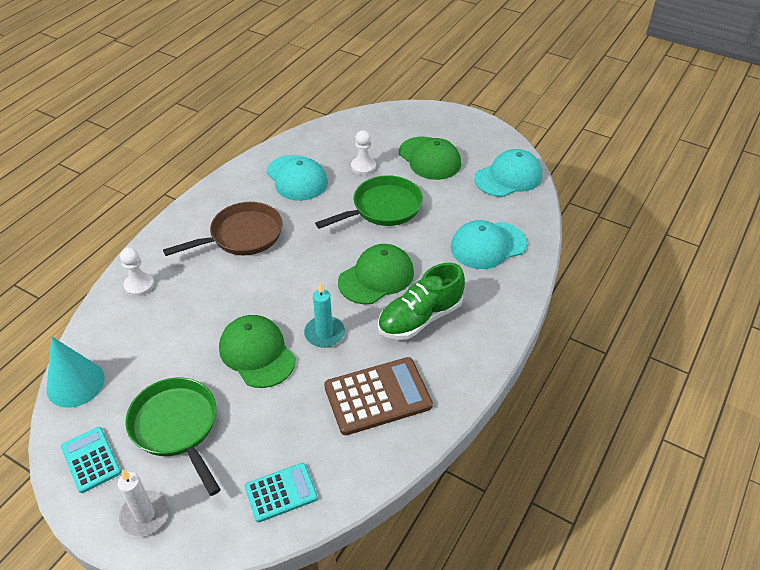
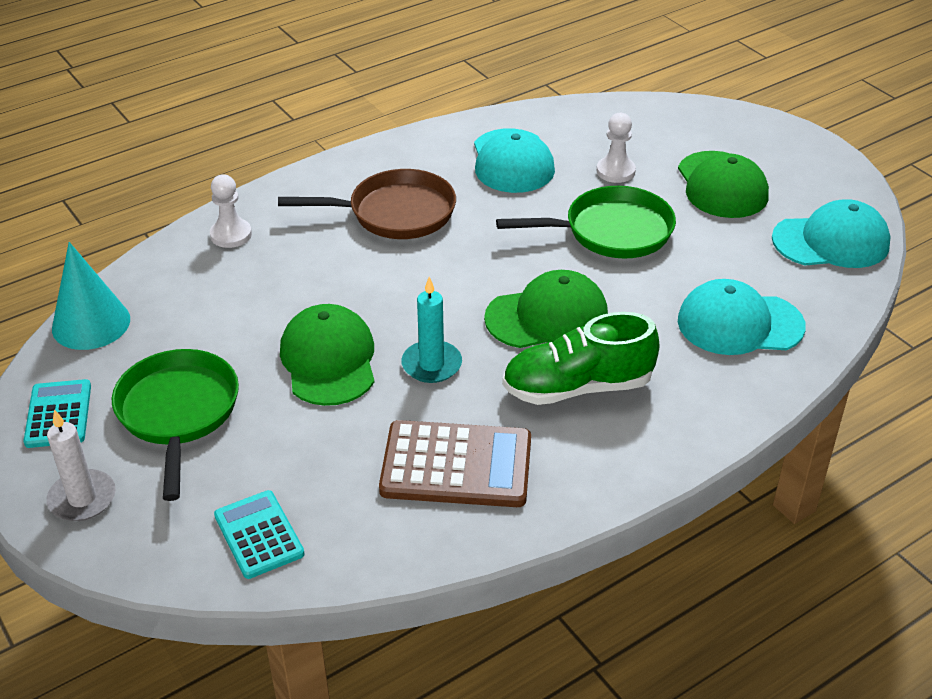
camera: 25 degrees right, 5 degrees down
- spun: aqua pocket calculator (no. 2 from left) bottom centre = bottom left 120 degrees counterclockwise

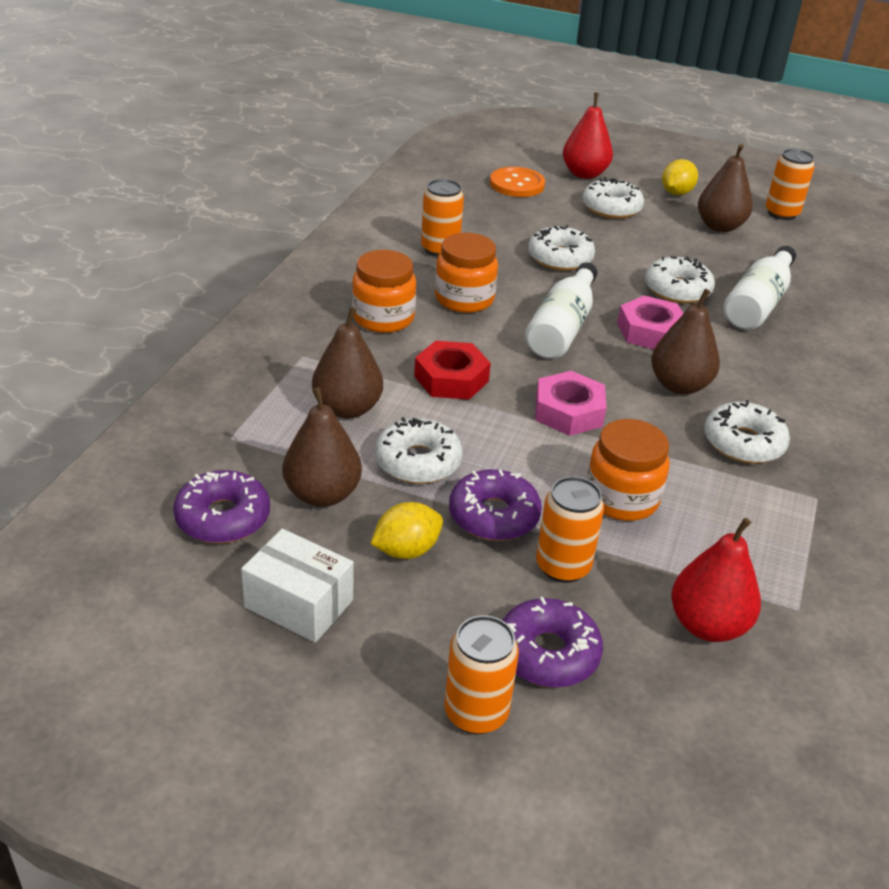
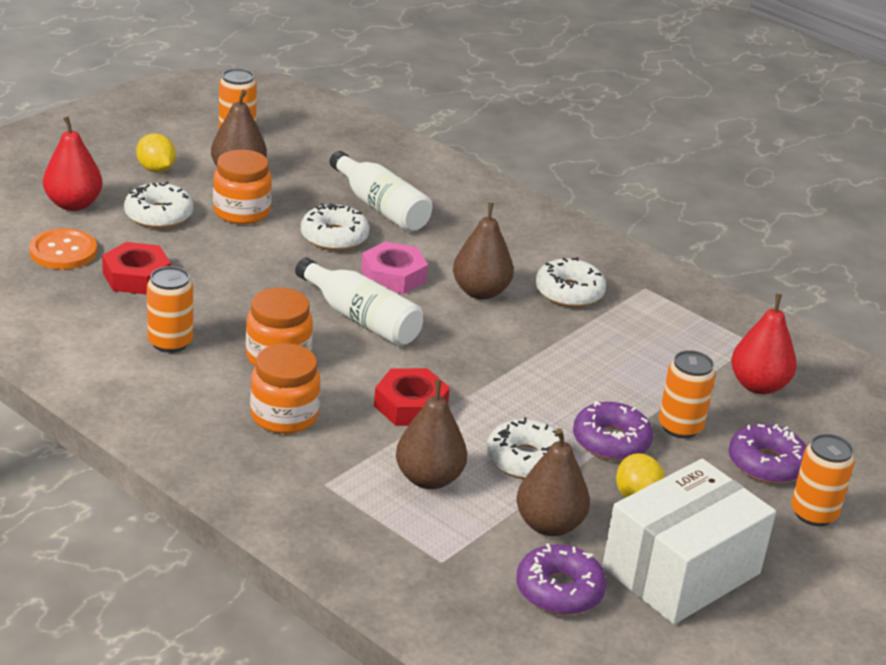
camera: 70 degrees left, 5 degrees down
- missing: pure white donut (no. 2 from left) top centre
- missing: rosy hex nut (no. 1 from left) centre
- relocated: orange-coloured jar (no. 3 from left in the first image) middle right to orange-coloured jar (no. 1 from left) top left
- size: pure white package centre = bottom right x1.73
- appeared: crimson hex nut (no. 1 from left) middle left

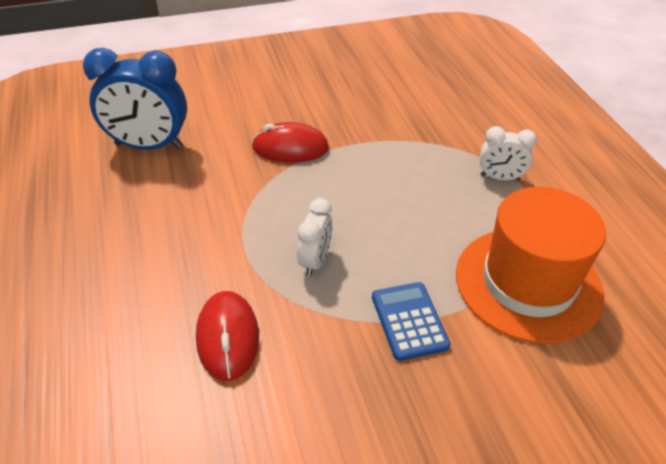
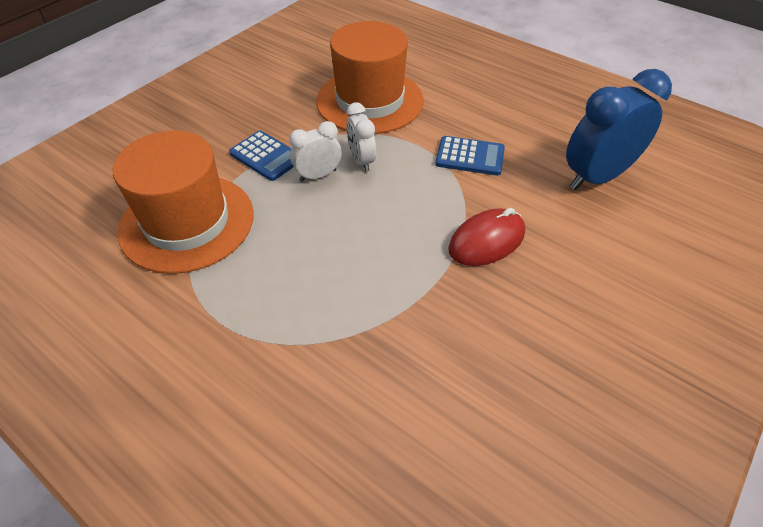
camera: 145 degrees right, 5 degrees up
- relocated: pure white clock (no. 2 from left in the first image) top right to pure white clock (no. 1 from left) top centre
- exchanged: crimson computer mouse (no. 1 from left) bottom centre to orange-coloured hat (no. 2 from left) top centre
- appeared: blue pocket calculator (no. 2 from left) top centre

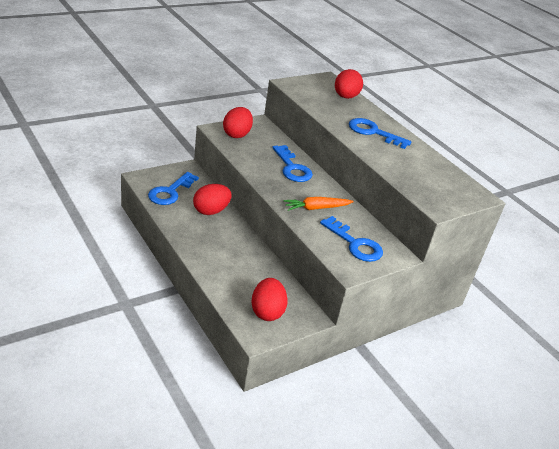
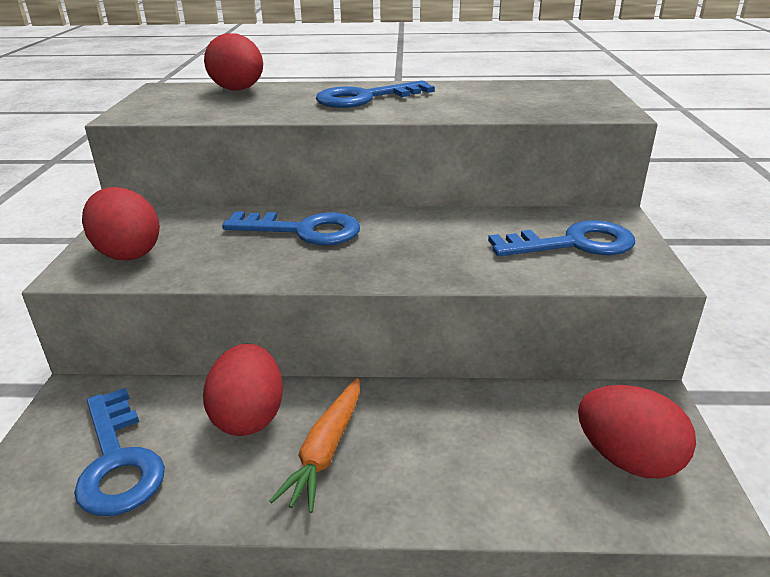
camera: 50 degrees left, 5 degrees down
- relocated: orange-coloured toy carrot centre to bottom centre

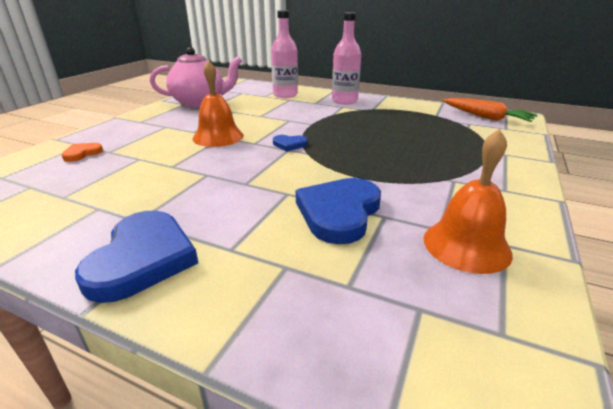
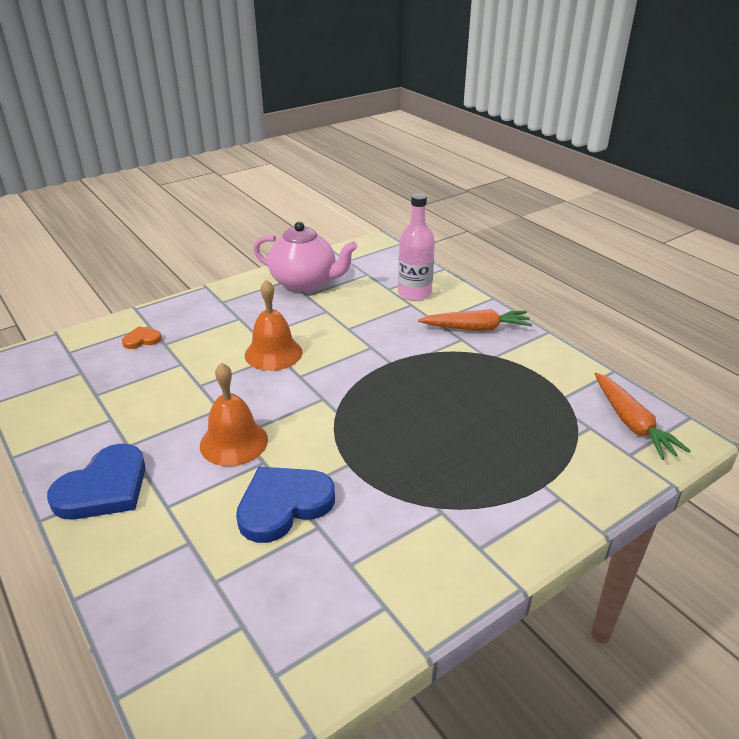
camera: 30 degrees right, 5 degrees up
- exchanged: rosy flask (no. 2 from left) top centre to orange-coloured toy carrot (no. 1 from left) centre
- relocated: orange-coloured school bell (no. 2 from left in the first image) middle right to orange-coloured school bell (no. 1 from left) middle left
- missing: blue heart shape (no. 2 from left) centre

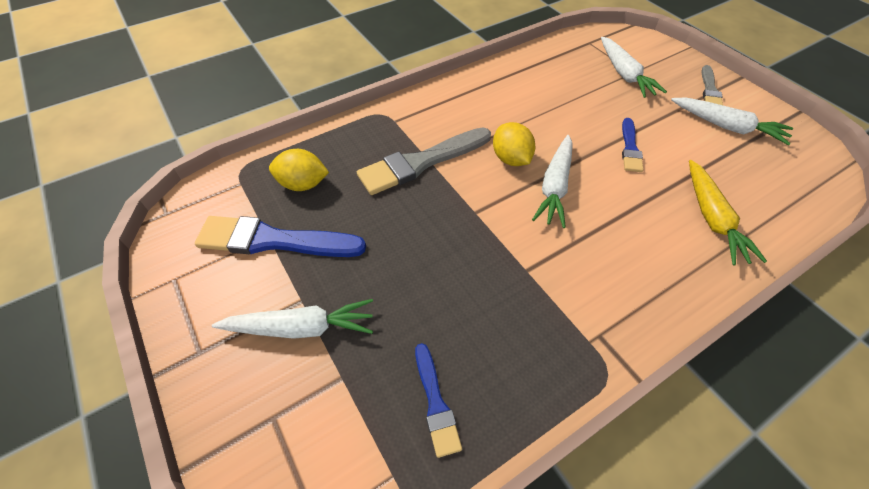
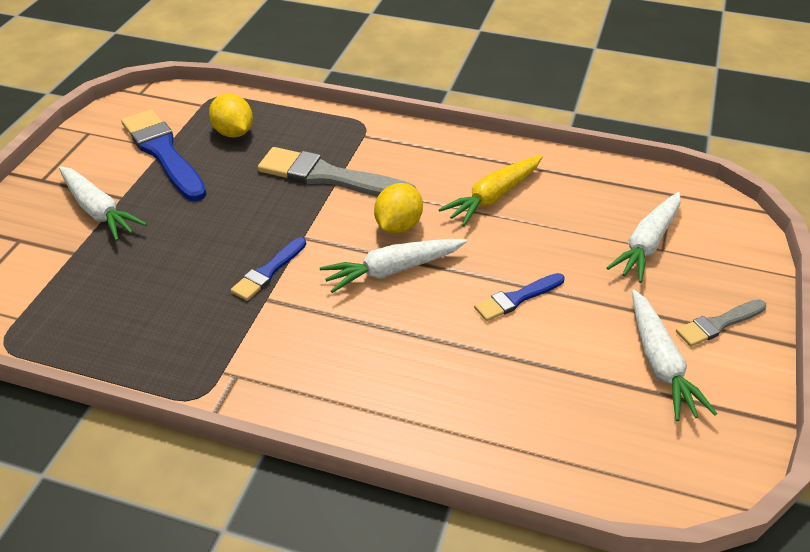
camera: 50 degrees right, 10 degrees down
- relocated: bright yellow toy carrot middle right to centre
- relocated: blue brush (no. 2 from left) bottom centre to middle left

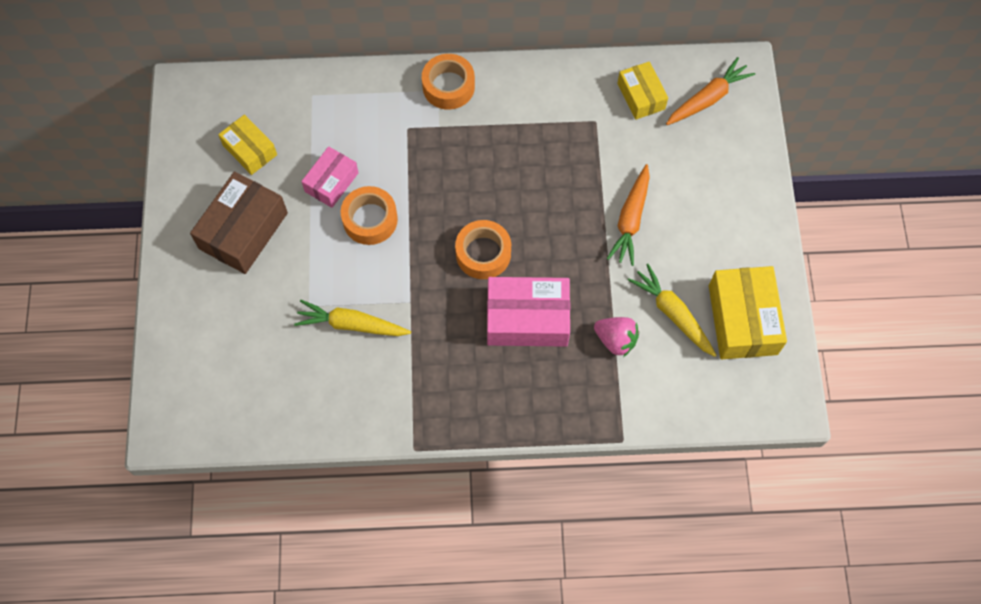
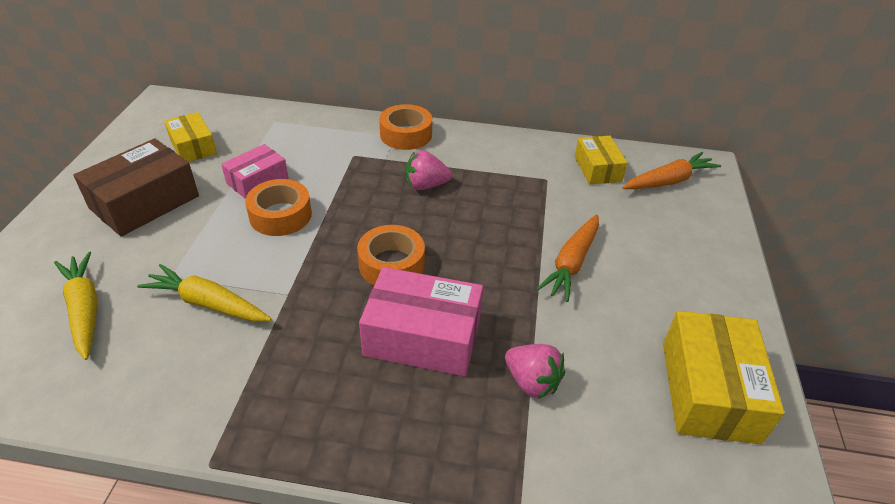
camera: 10 degrees right, 25 degrees down
- relocated: bright yellow toy carrot (no. 2 from left in the first image) middle right to bright yellow toy carrot (no. 1 from left) middle left
- appeared: rosy strawberry (no. 1 from left) centre

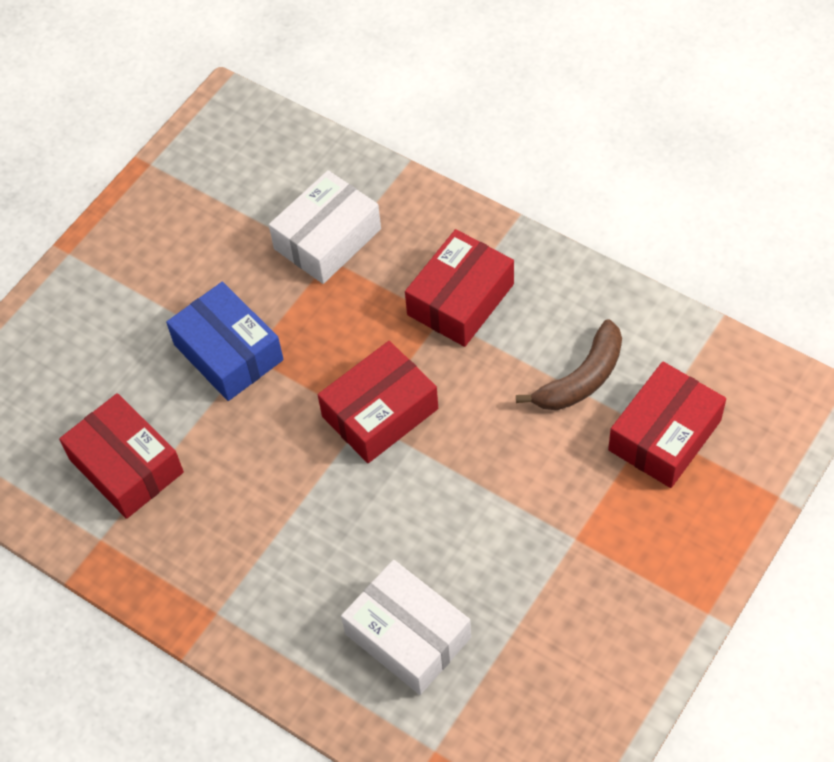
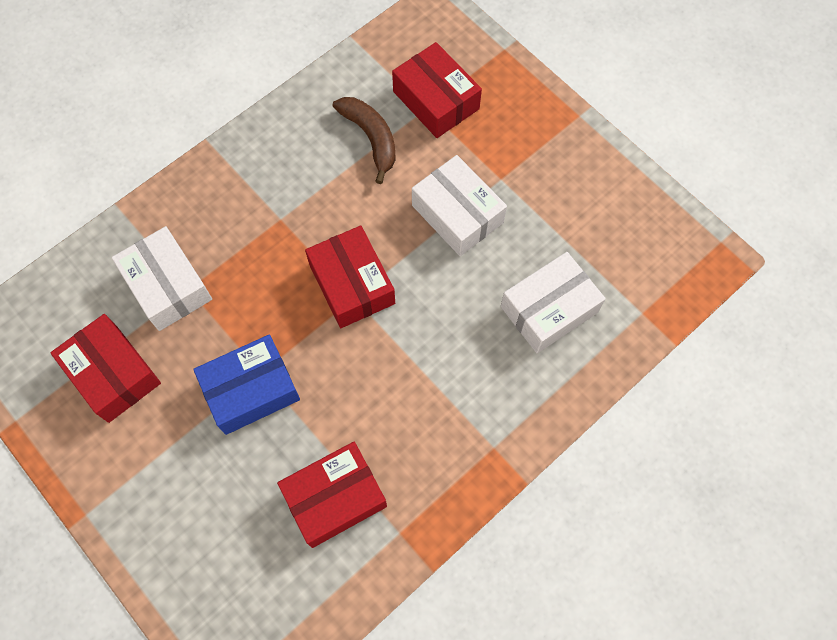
camera: 80 degrees left, 10 degrees up
- relocated: crimson package (no. 3 from left in the first image) centre to crimson package (no. 1 from left) middle left
- appeared: pure white package (no. 2 from left) top centre

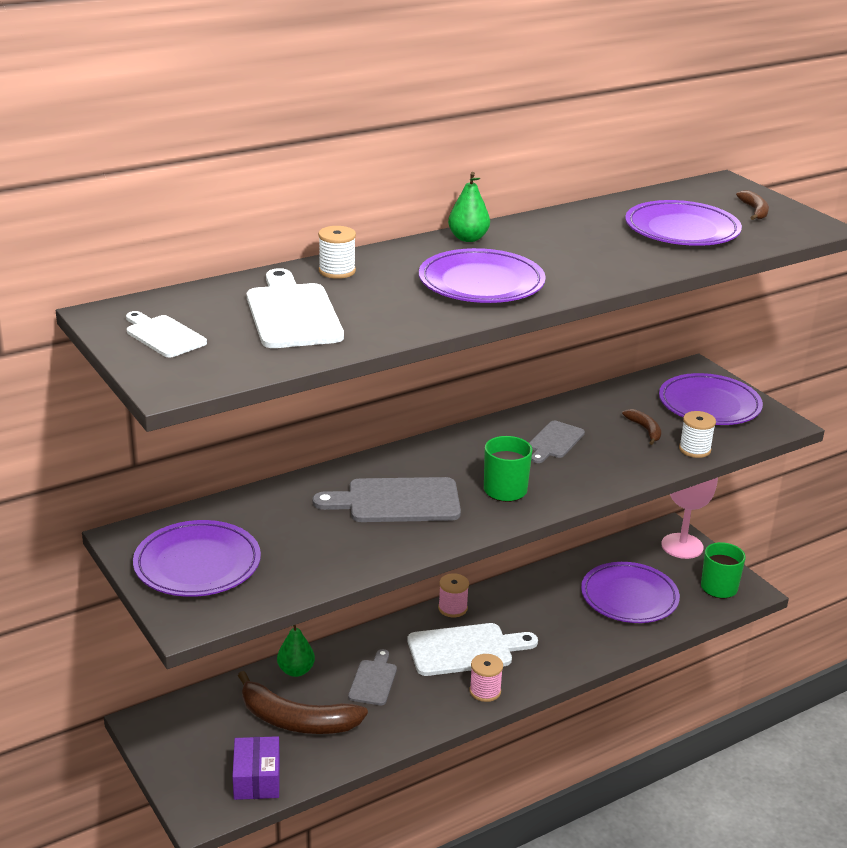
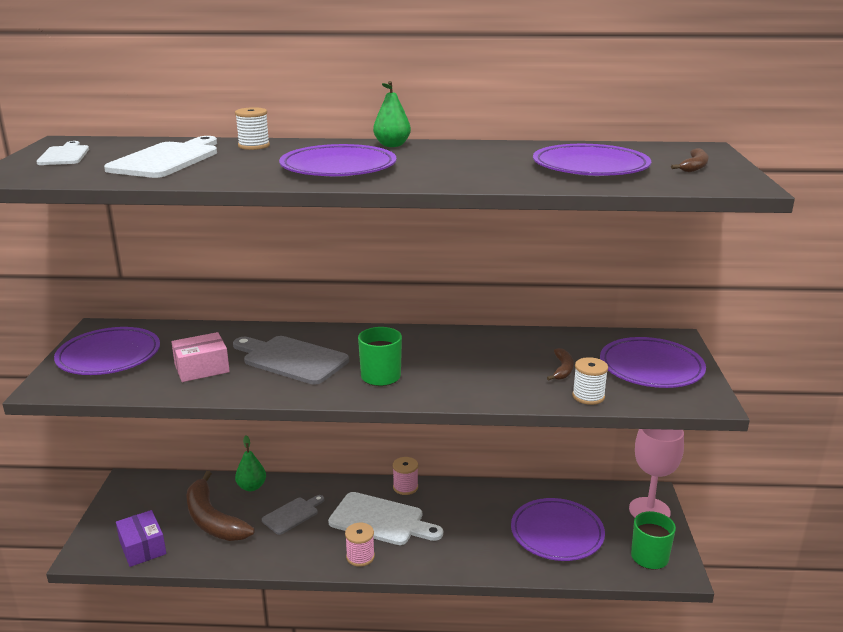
camera: 35 degrees right, 5 degrees down
- missing: grey cutting board (no. 3 from left) centre
- spun: purple package bottom left = bottom left 60 degrees counterclockwise
- appeared: rosy package middle left

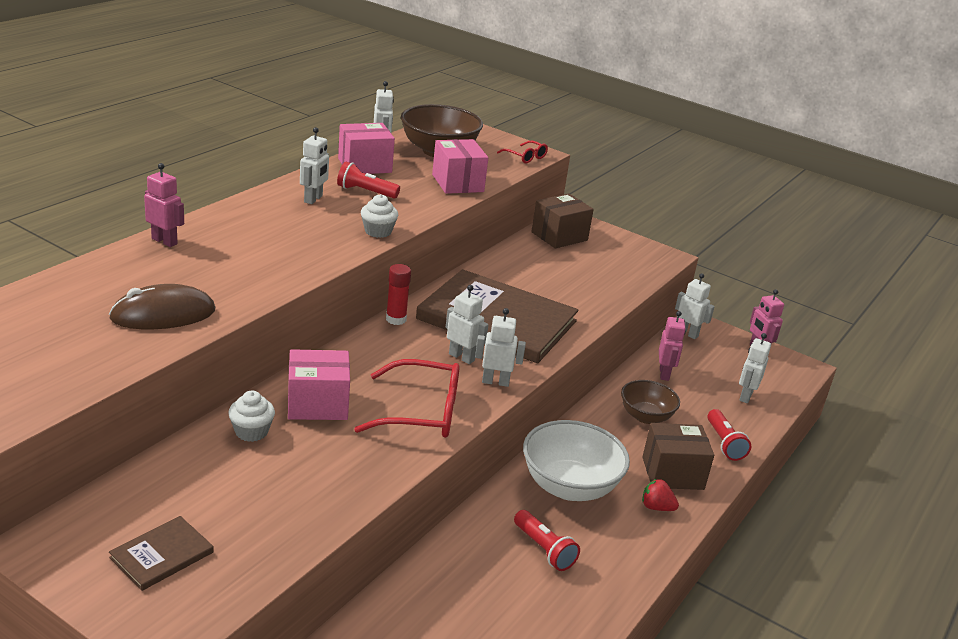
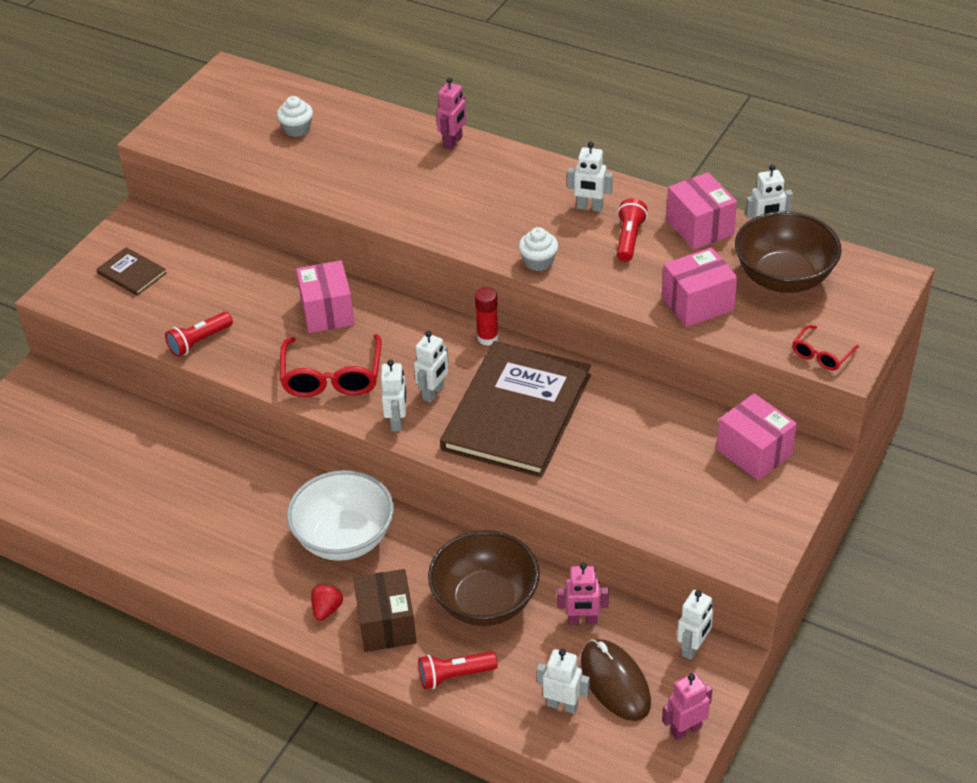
camera: 90 degrees right, 15 degrees up
- colour: russet package (no. 1 from left) centre to rosy package (no. 4 from left) middle right
- relocated: russet computer mouse middle left to bottom centre
- size: russet deep dish (no. 2 from left in the first image) middle right = bottom centre x1.61
- relocated: pure white fairy cake (no. 1 from left) middle left to top left
- relocated: crimson flashlight (no. 2 from left in the first image) bottom centre to crimson flashlight (no. 1 from left) middle left

